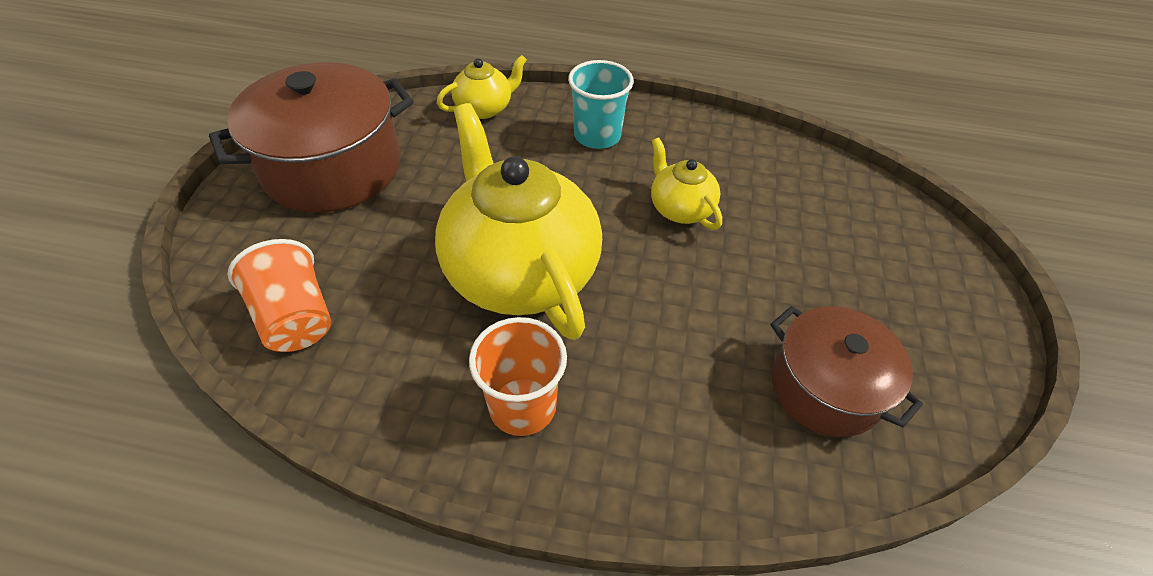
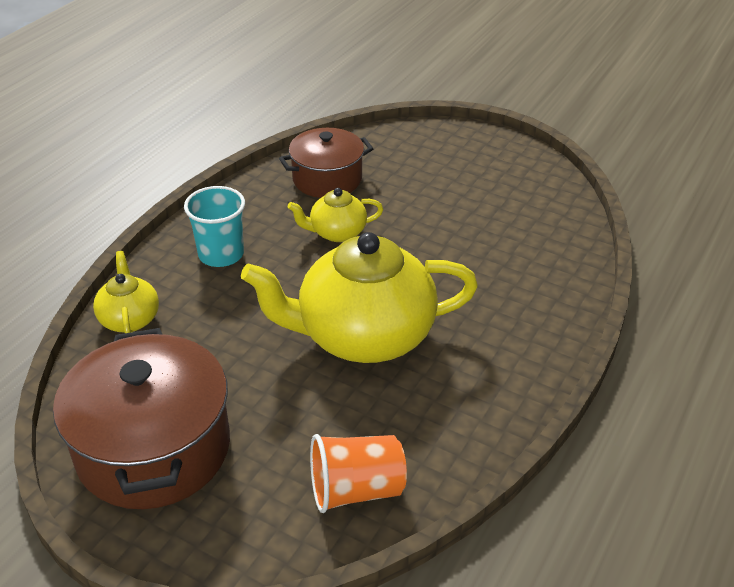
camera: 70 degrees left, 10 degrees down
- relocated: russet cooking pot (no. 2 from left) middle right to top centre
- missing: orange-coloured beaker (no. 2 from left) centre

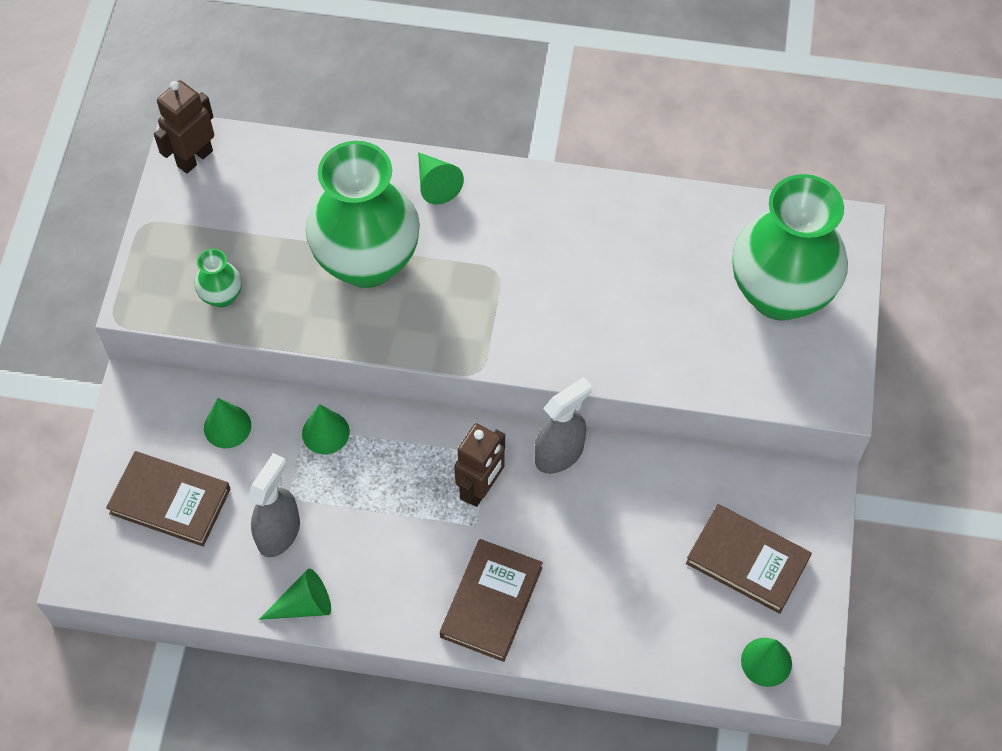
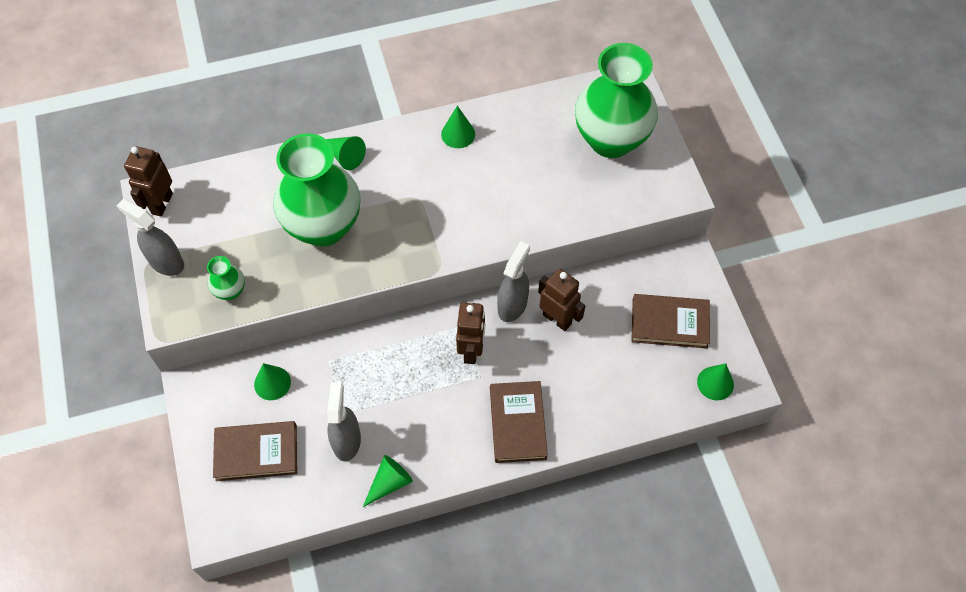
camera: 25 degrees left, 0 degrees up
- relocated: leaf-green solid cone (no. 3 from left in the first image) middle left to leaf-green solid cone (no. 4 from left) top centre
- appeared: grey spray bottle (no. 1 from left) middle left
- appeared: russet robot (no. 3 from left) centre

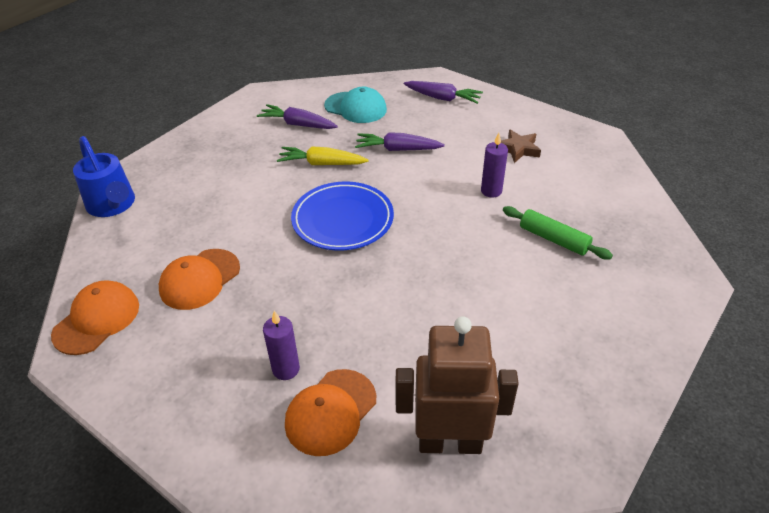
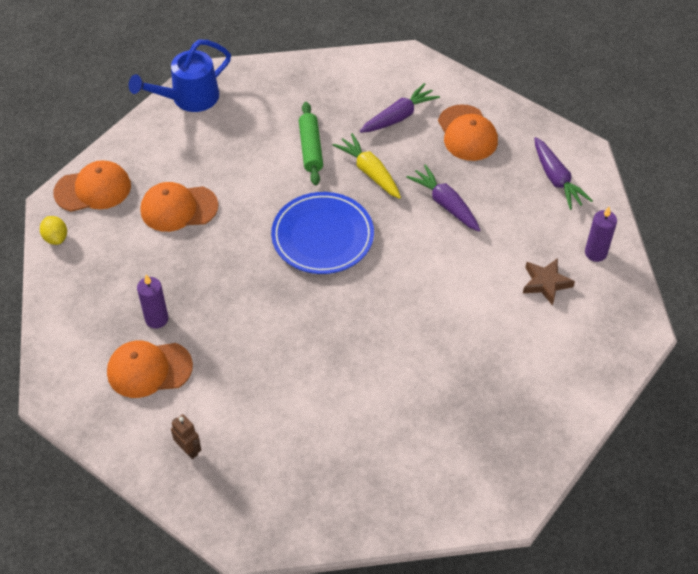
camera: 45 degrees right, 10 degrees up
- colour: aqua baseball cap top centre to orange-coloured baseball cap (no. 4 from left) top right
- spun: purple toy carrot (no. 1 from left) top centre = top centre 75 degrees clockwise
- relocated: purple wax candle (no. 2 from left) top centre to middle right
- spun: blue watering can middle left = top left 45 degrees clockwise
- relocated: leaf-green dough roller middle right to top centre
- size: russet robot bottom centre = bottom left x0.41
- appeared: bright yellow citrus fruit middle left

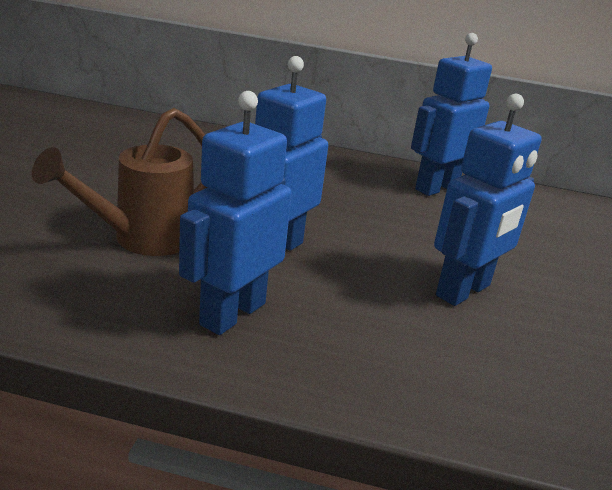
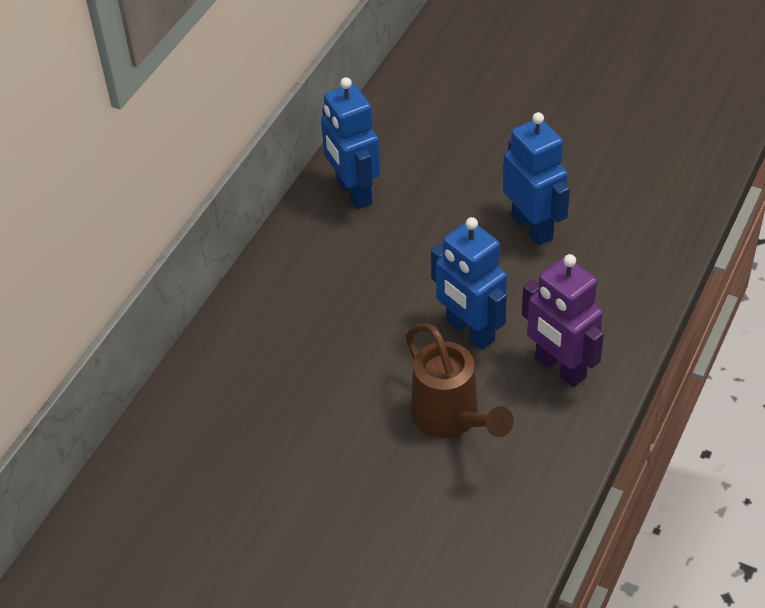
camera: 70 degrees left, 20 degrees up
- colour: blue robot (no. 1 from left) centre to purple robot middle right

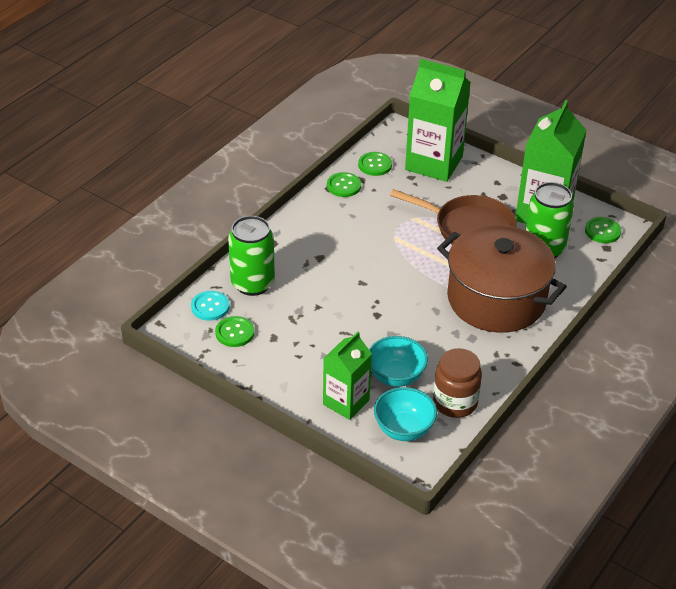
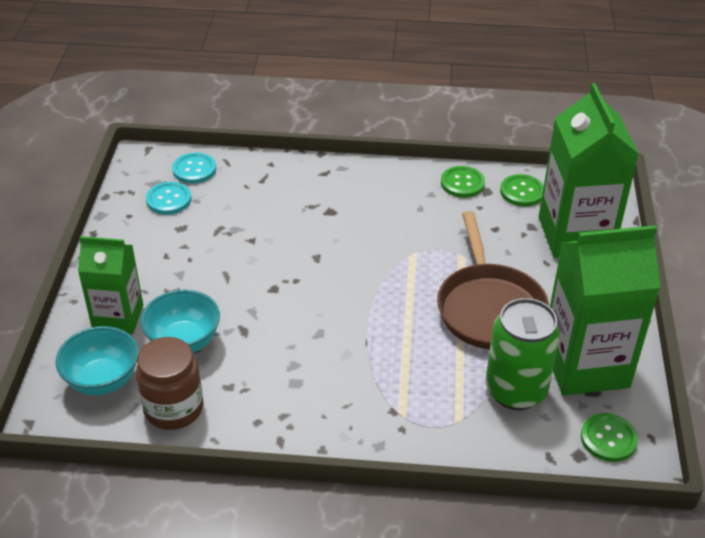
camera: 60 degrees right, 0 degrees up
- missing: leaf-green tin (no. 1 from left) centre
- missing: russet cooking pot middle right
- colour: leaf-green sewing button (no. 1 from left) centre to aqua sewing button (no. 1 from left) middle left

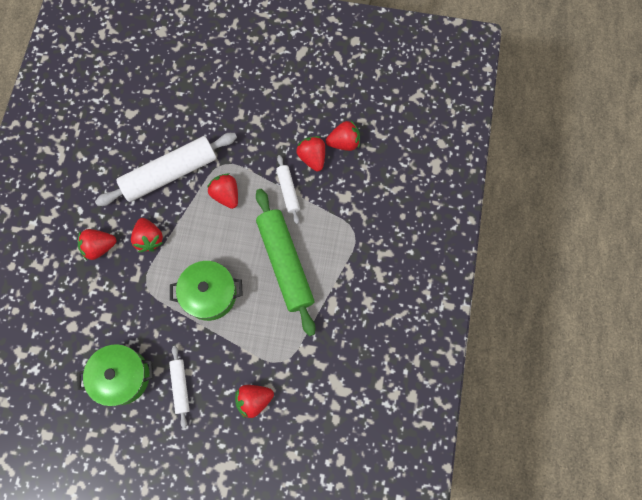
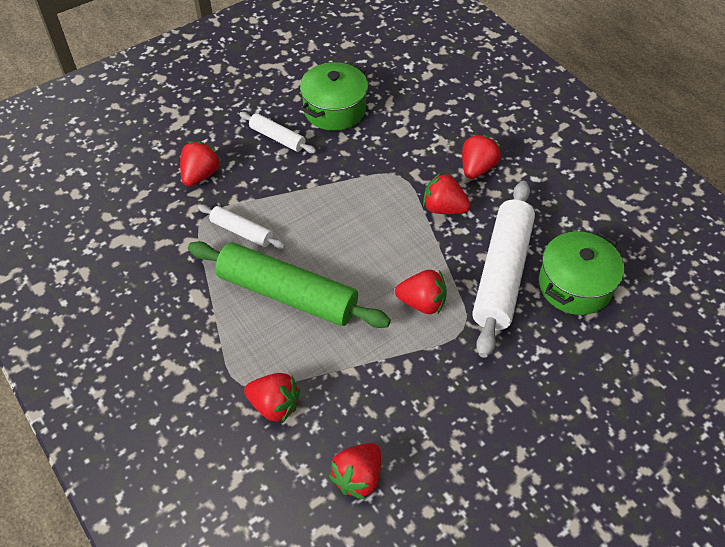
camera: 135 degrees right, 20 degrees down
- relocated: crimson strawberry (no. 5 from left in the first image) top centre to crimson strawberry (no. 2 from left) bottom centre
- relocated: pure white dough roller (no. 3 from left in the first image) centre to pure white dough roller (no. 1 from left) middle left
- relocated: leaf-green cooking pot (no. 2 from left) middle left to middle right

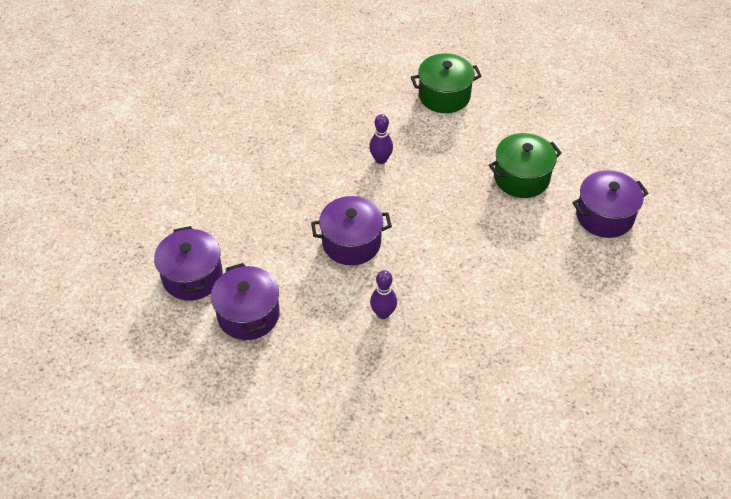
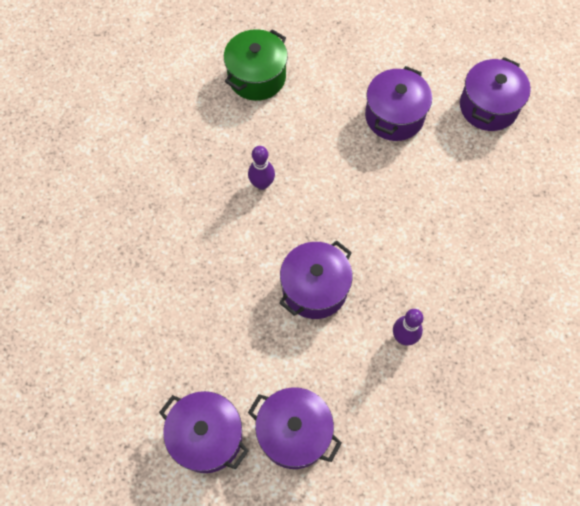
camera: 40 degrees left, 15 degrees up
- colour: leaf-green cooking pot (no. 2 from left) top right to purple cooking pot (no. 4 from left) top right

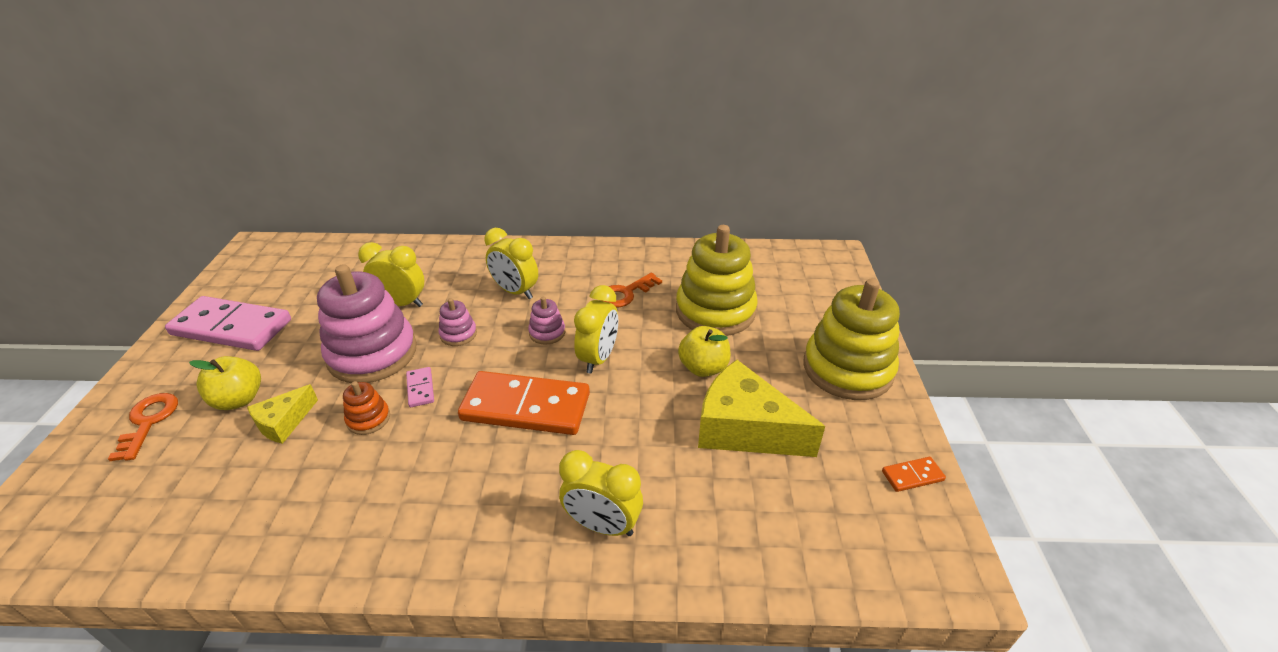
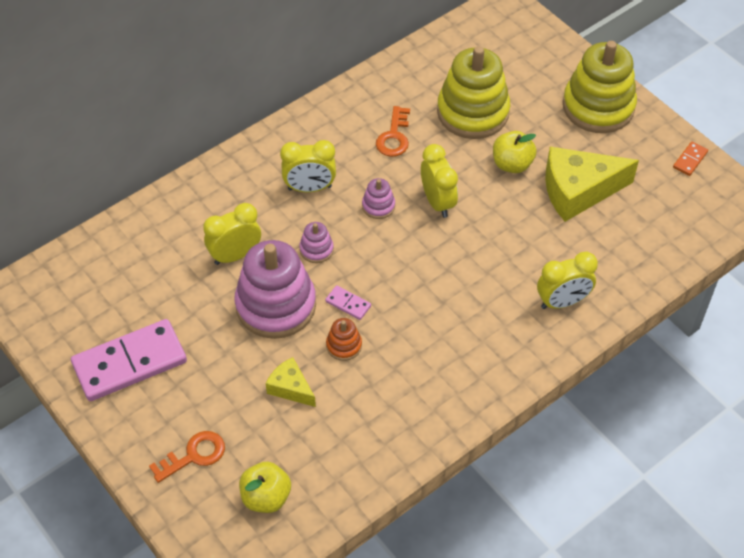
camera: 40 degrees left, 15 degrees up
- relocated: bright yellow apple fruit (no. 1 from left) middle left to bottom centre
- missing: orange-coloured domino (no. 1 from left) centre
- spun: bright yellow cheese (no. 1 from left) middle left = bottom centre 135 degrees clockwise
- spun: orange-coloured latchkey (no. 1 from left) middle left = bottom left 105 degrees clockwise

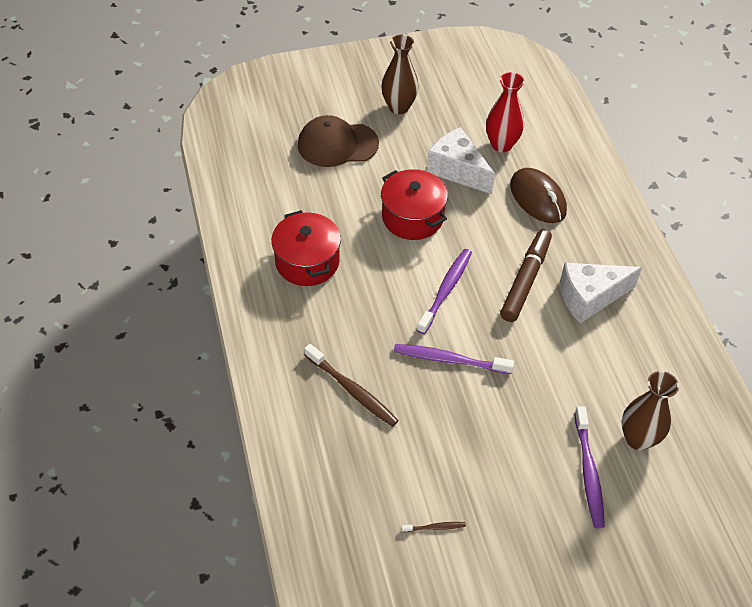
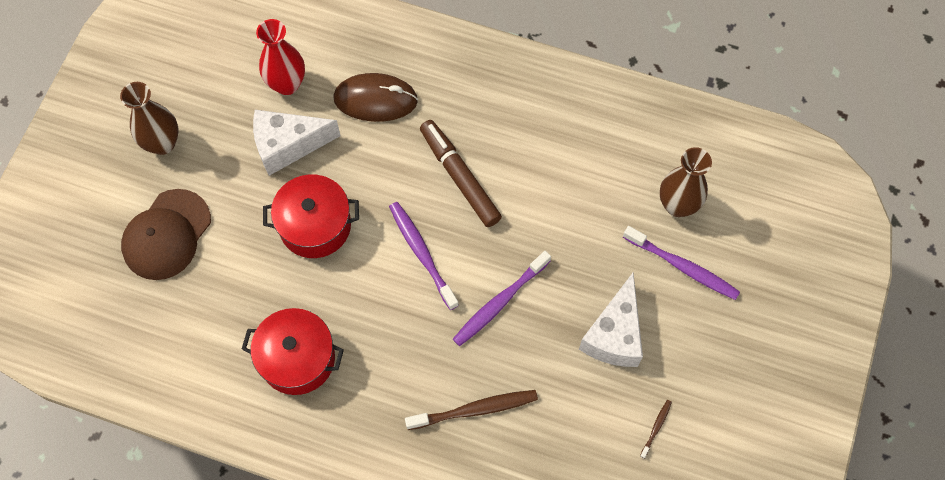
camera: 55 degrees left, 15 degrees up
- relocated: pure white cheese (no. 2 from left) middle right to bottom centre

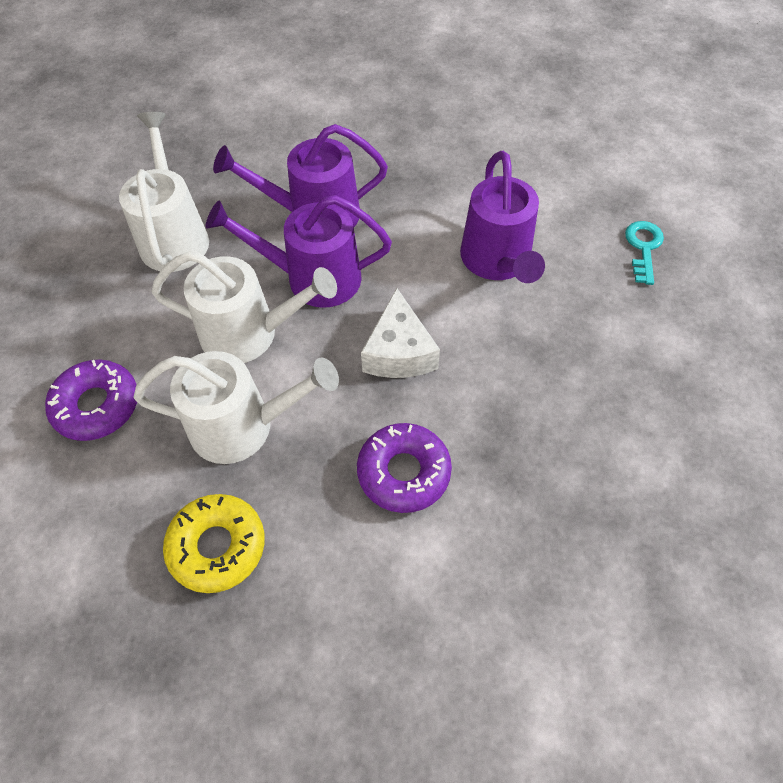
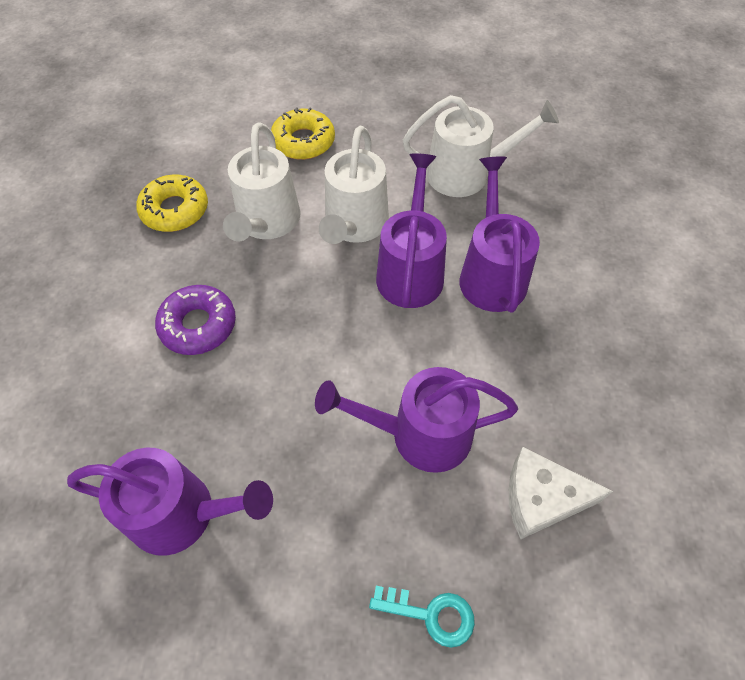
camera: 95 degrees right, 0 degrees up
- relocated: pure white cheese centre to bottom right
- colour: purple donut (no. 1 from left) middle left to bright yellow donut (no. 2 from left) top centre
- appeared: purple watering can (no. 1 from left) bottom left

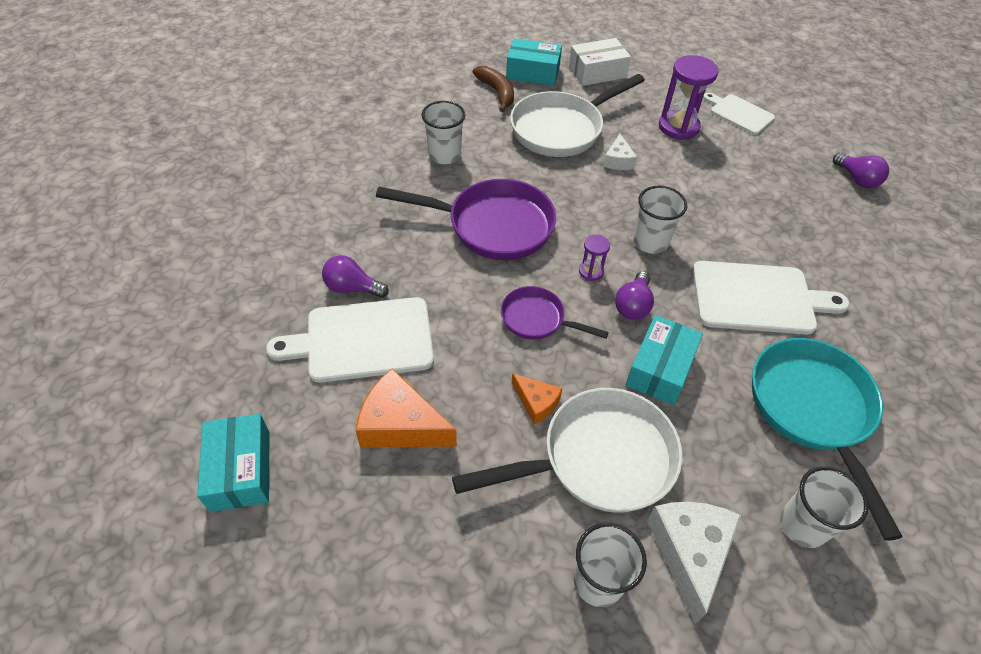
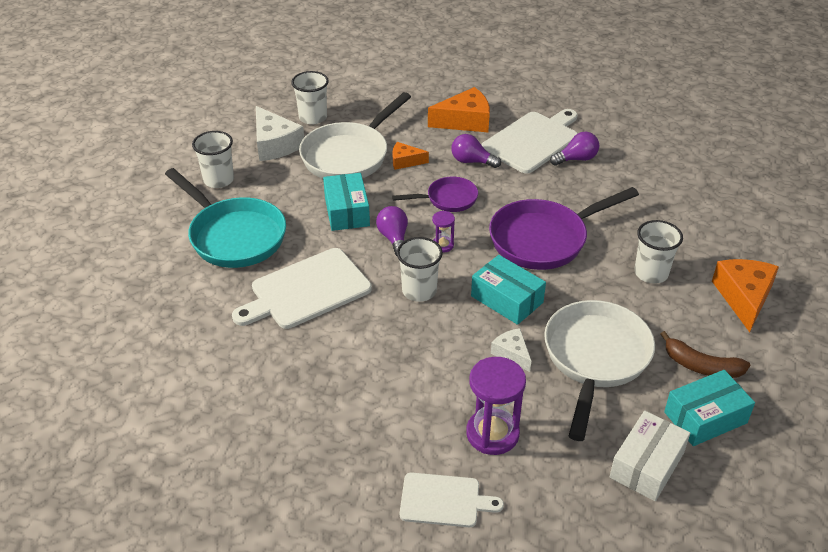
camera: 145 degrees right, 10 degrees down
- relocated: purple light bulb (no. 3 from left in the first image) top right to purple light bulb (no. 2 from left) top centre
- relocated: aqua package (no. 1 from left in the first image) bottom left to aqua package (no. 2 from left) centre
- appeared: orange-coloured cheese (no. 3 from left) middle right

